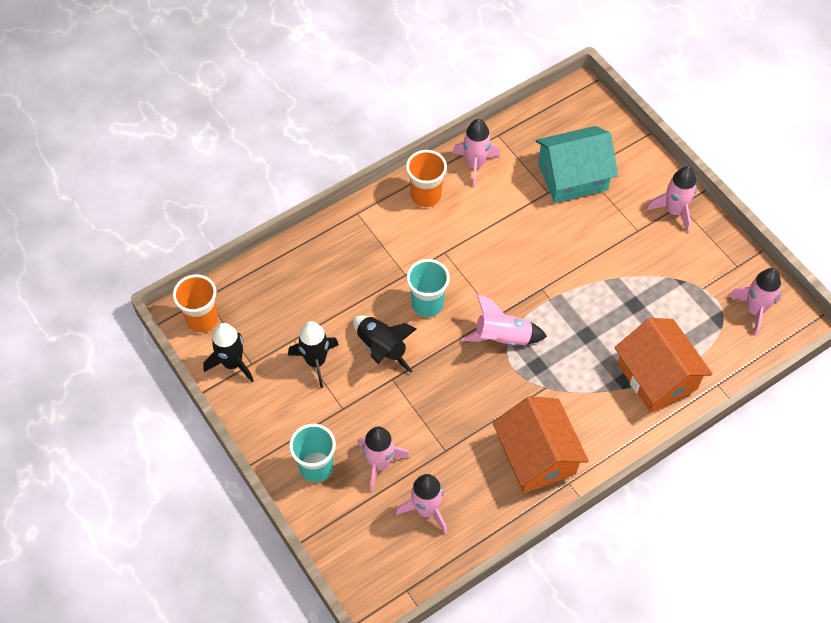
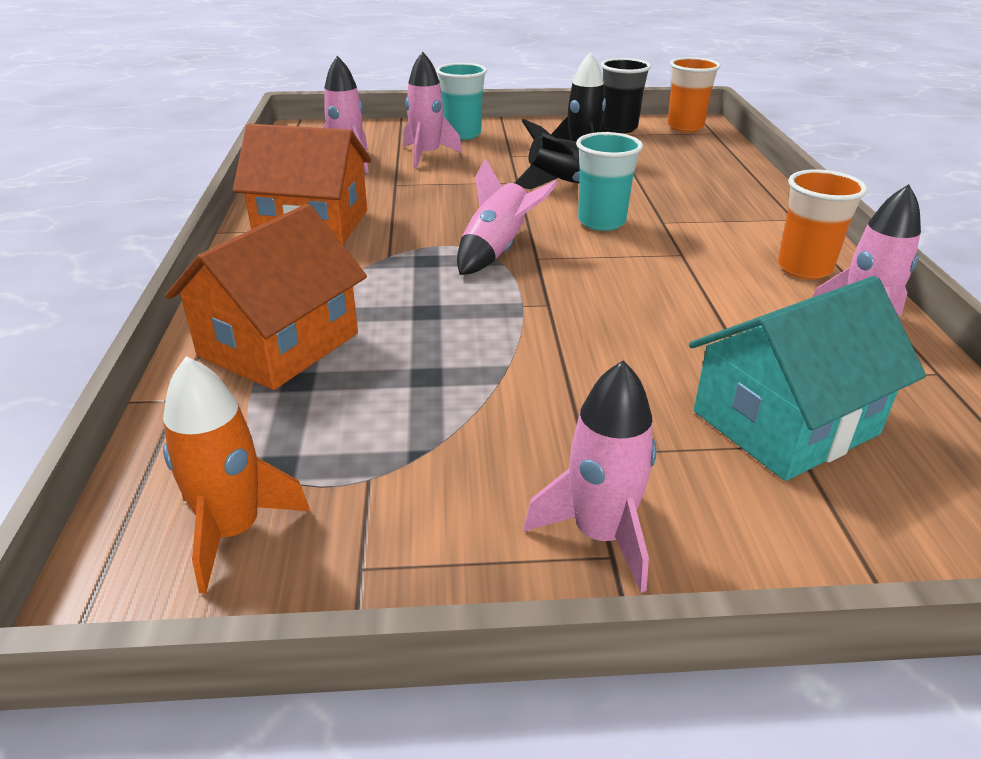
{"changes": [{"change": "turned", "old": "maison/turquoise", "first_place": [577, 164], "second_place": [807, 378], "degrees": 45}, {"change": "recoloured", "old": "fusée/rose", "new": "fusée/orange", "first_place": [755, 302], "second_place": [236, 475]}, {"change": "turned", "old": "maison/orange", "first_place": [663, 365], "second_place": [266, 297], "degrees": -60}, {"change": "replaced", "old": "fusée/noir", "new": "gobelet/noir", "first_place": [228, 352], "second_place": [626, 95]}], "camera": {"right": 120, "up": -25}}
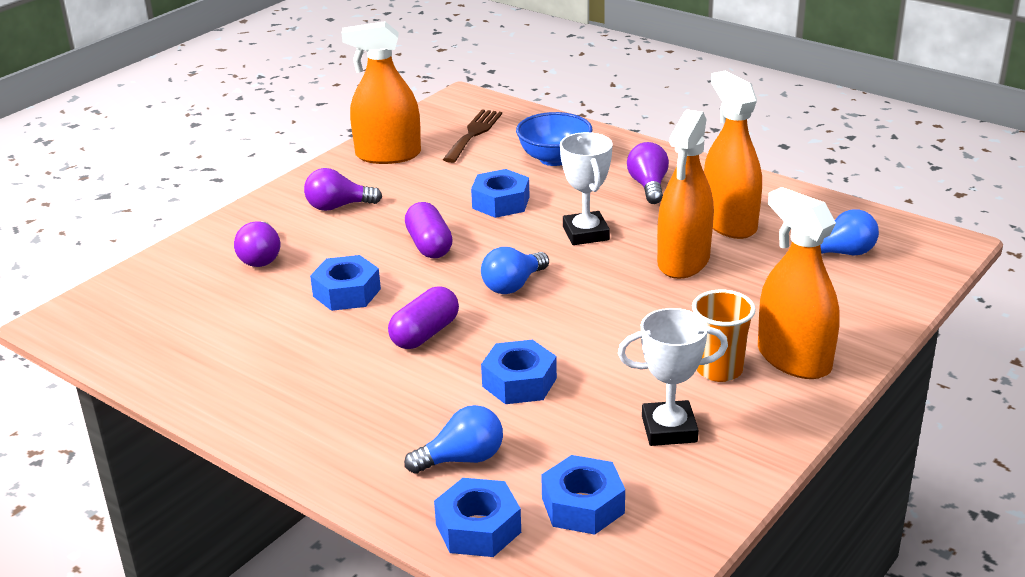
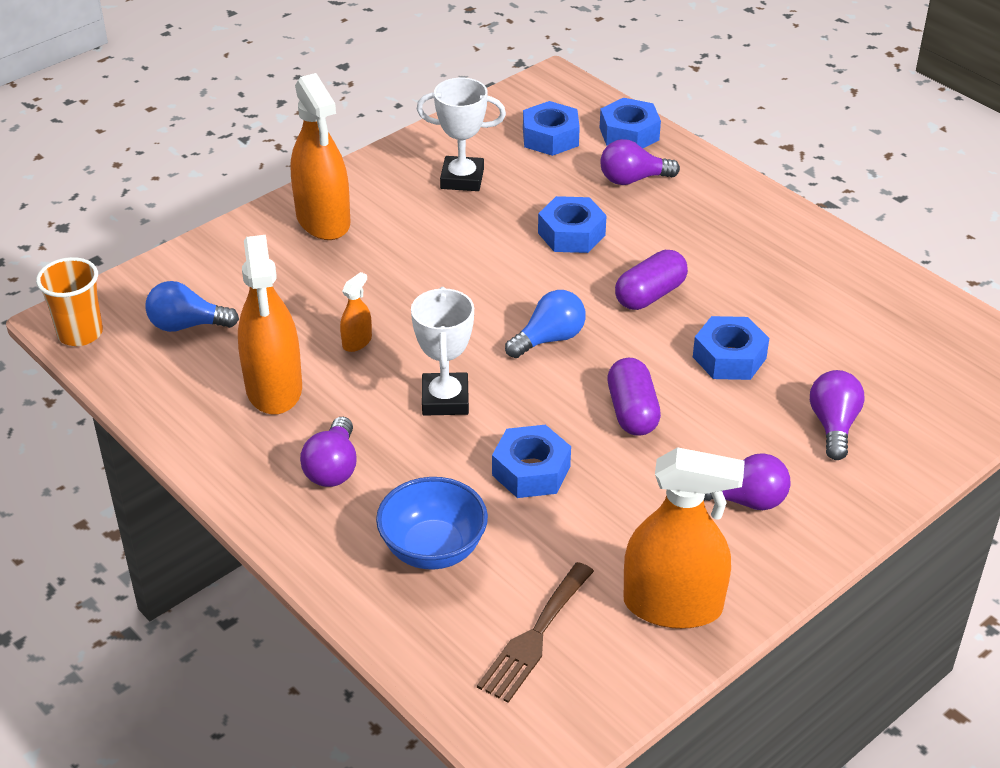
{"changes": [{"change": "resized", "old": "vaporisateur/orange", "first_place": [685, 194], "second_place": [356, 312], "factor": 0.44}, {"change": "moved", "old": "gobelet/orange", "first_place": [724, 336], "second_place": [69, 301]}, {"change": "recoloured", "old": "ampoule/bleu", "new": "ampoule/violet", "first_place": [453, 439], "second_place": [640, 162]}], "camera": {"right": -170, "up": 10}}
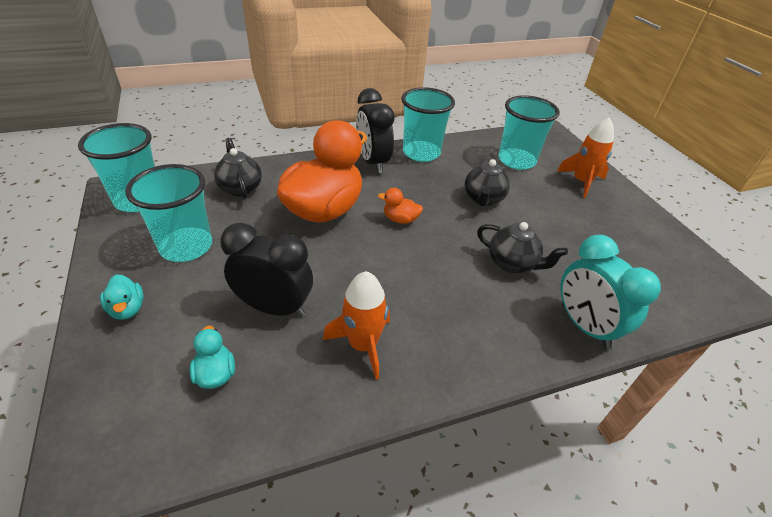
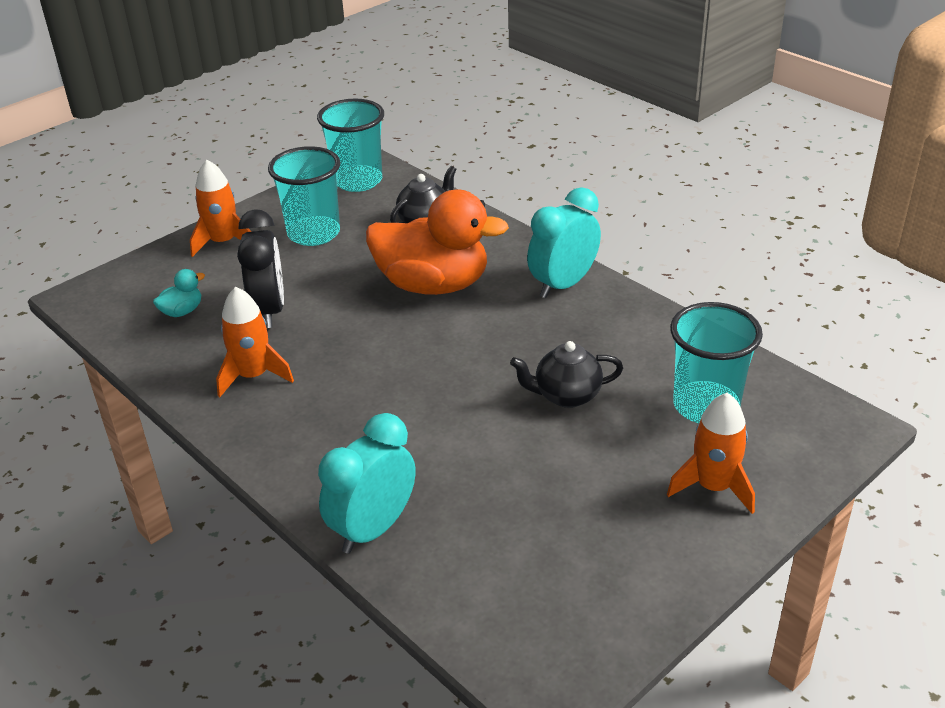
{"changes": [{"change": "removed", "old": "gobelet/turquoise", "first_place": [428, 124]}, {"change": "recoloured", "old": "réveil/noir", "new": "réveil/turquoise", "first_place": [375, 130], "second_place": [564, 242]}, {"change": "removed", "old": "canard/orange", "first_place": [400, 206]}, {"change": "removed", "old": "théière/noir", "first_place": [522, 247]}, {"change": "replaced", "old": "canard/turquoise", "new": "fusée/orange", "first_place": [122, 297], "second_place": [221, 208]}], "camera": {"right": 70, "up": -5}}
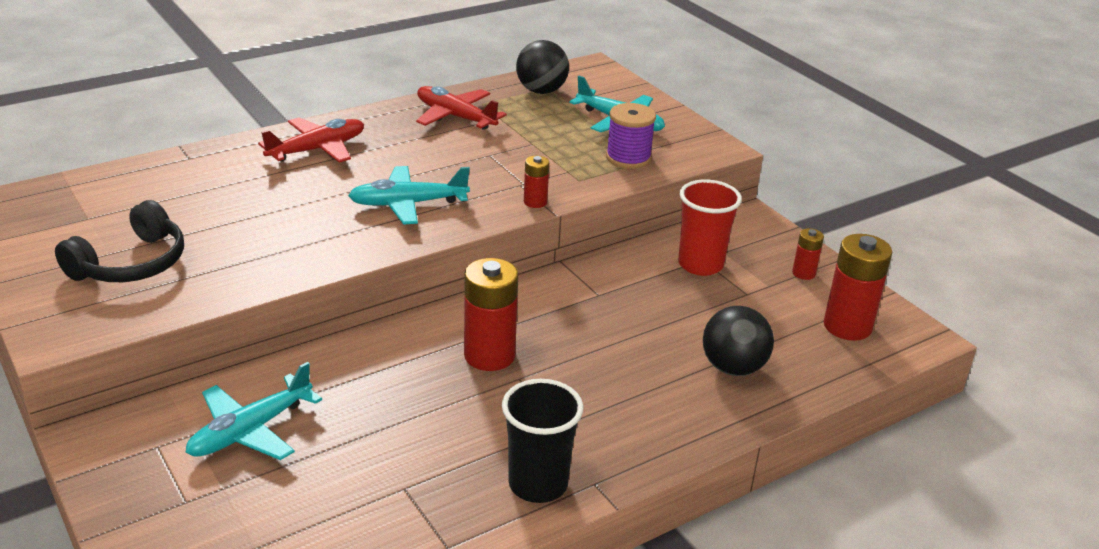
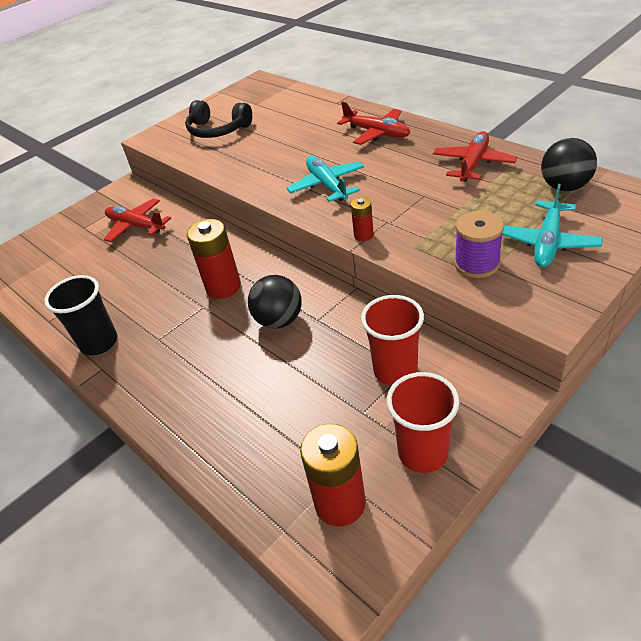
{"changes": [{"change": "replaced", "old": "pile/rouge", "new": "gobelet/rouge", "first_place": [808, 254], "second_place": [423, 422]}, {"change": "moved", "old": "balle/noir", "first_place": [738, 341], "second_place": [275, 302]}, {"change": "recoloured", "old": "avion/turquoise", "new": "avion/rouge", "first_place": [253, 411], "second_place": [137, 220]}], "camera": {"right": 85, "up": 10}}
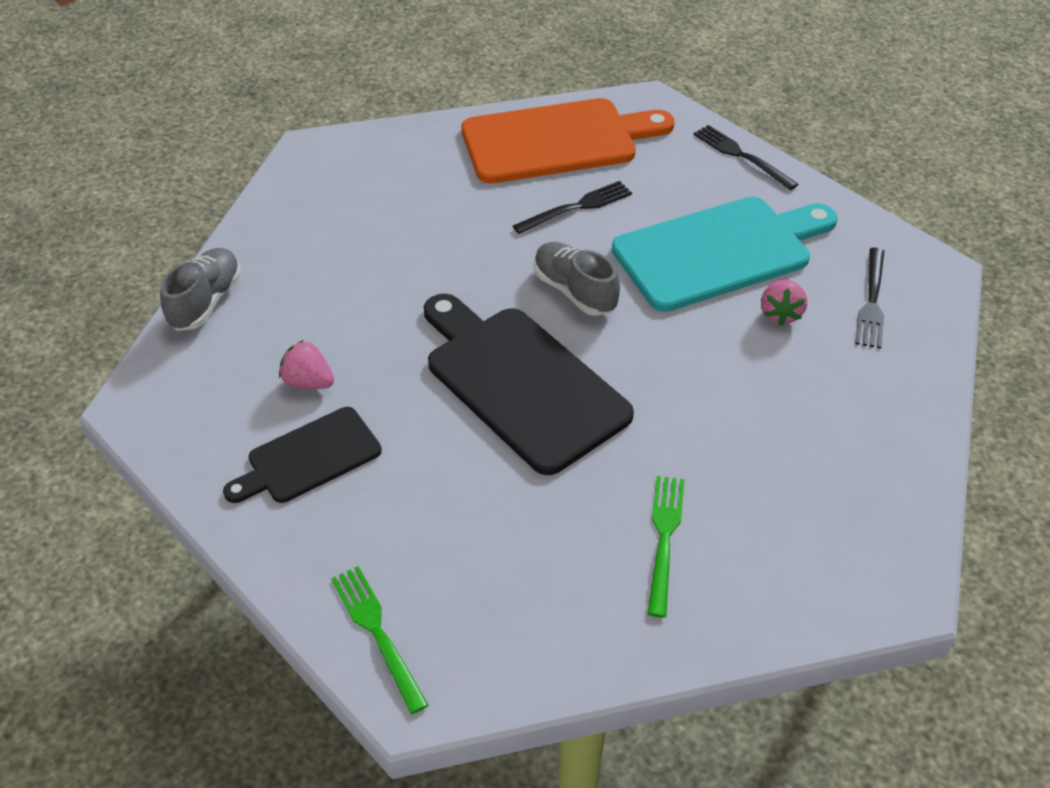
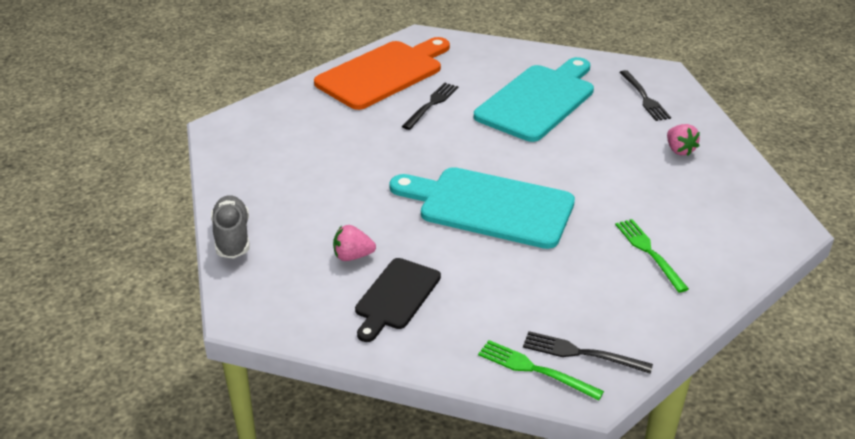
{"changes": [{"change": "moved", "old": "fourchette/noir", "first_place": [745, 157], "second_place": [588, 352]}, {"change": "removed", "old": "chaussure/gris", "first_place": [577, 279]}, {"change": "moved", "old": "fraise/rose", "first_place": [784, 303], "second_place": [683, 140]}, {"change": "recoloured", "old": "planche à découper/noir", "new": "planche à découper/turquoise", "first_place": [529, 384], "second_place": [482, 208]}], "camera": {"right": -30, "up": -10}}
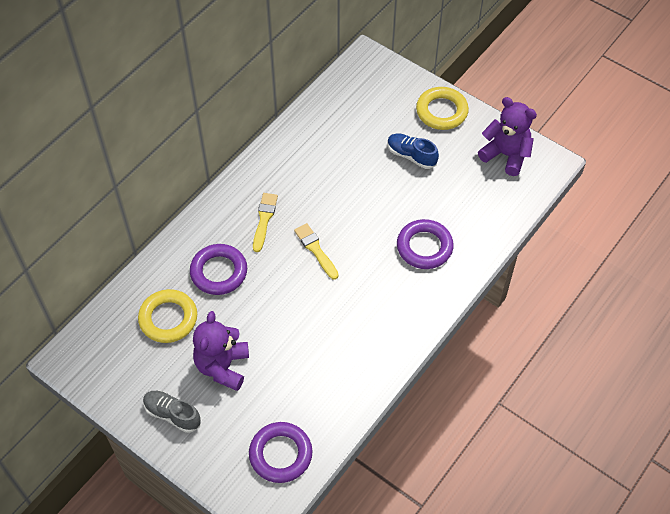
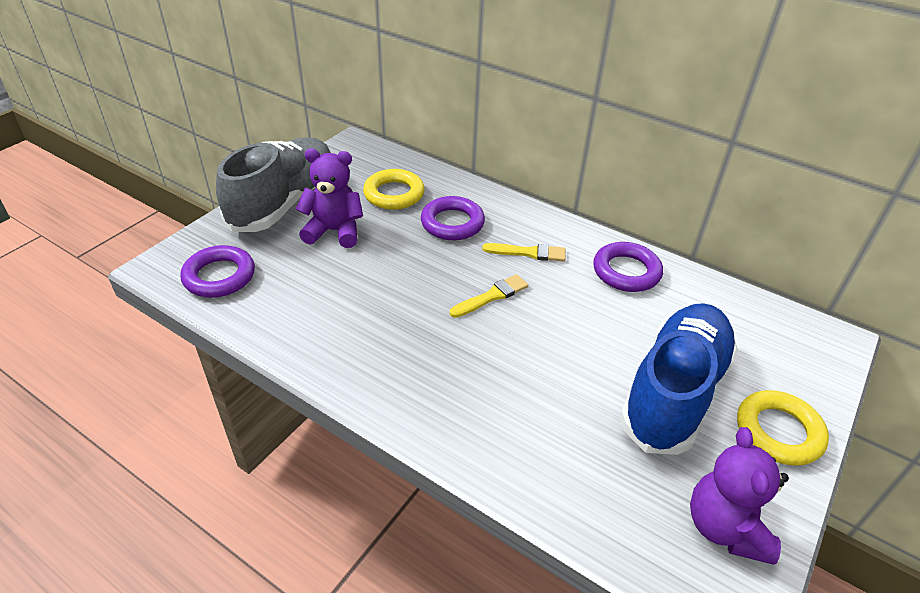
{"changes": [{"change": "turned", "old": "ours en peluche/violet", "first_place": [507, 136], "second_place": [739, 496], "degrees": 150}, {"change": "resized", "old": "chaussure/bleu", "first_place": [413, 151], "second_place": [678, 379], "factor": 2.25}, {"change": "moved", "old": "anneau/violet", "first_place": [425, 244], "second_place": [628, 267]}, {"change": "resized", "old": "chaussure/gris", "first_place": [172, 412], "second_place": [273, 184], "factor": 2.25}], "camera": {"right": 85, "up": -15}}
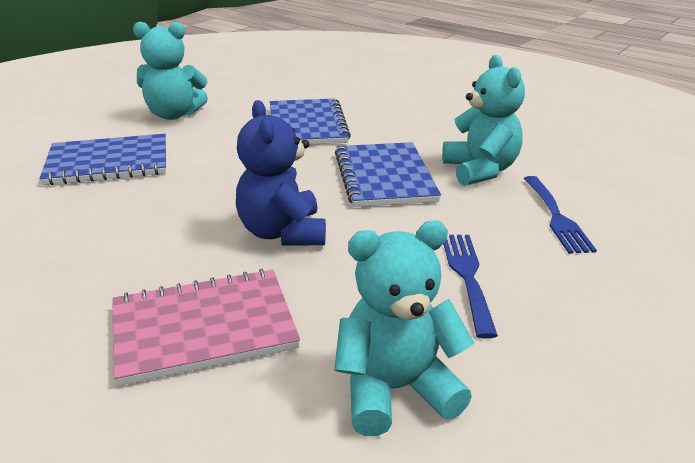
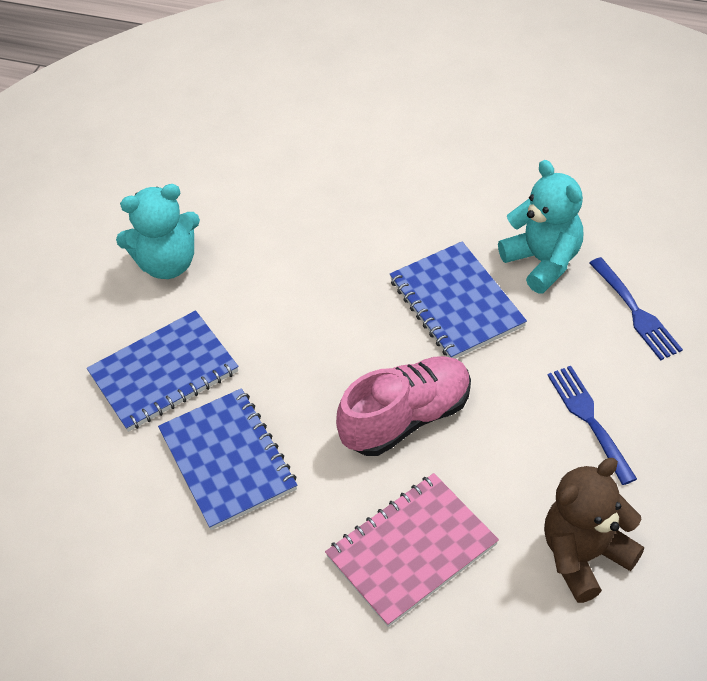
{"changes": [{"change": "moved", "old": "carnet/bleu", "first_place": [310, 121], "second_place": [227, 459]}, {"change": "replaced", "old": "ours en peluche/bleu", "new": "chaussure/rose", "first_place": [281, 173], "second_place": [403, 406]}, {"change": "recoloured", "old": "ours en peluche/turquoise", "new": "ours en peluche/marron", "first_place": [404, 328], "second_place": [594, 530]}], "camera": {"right": -15, "up": 20}}
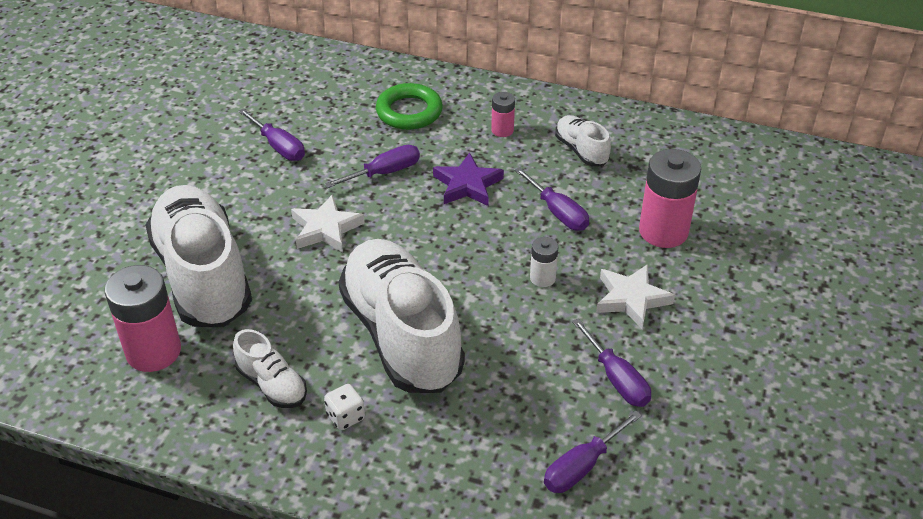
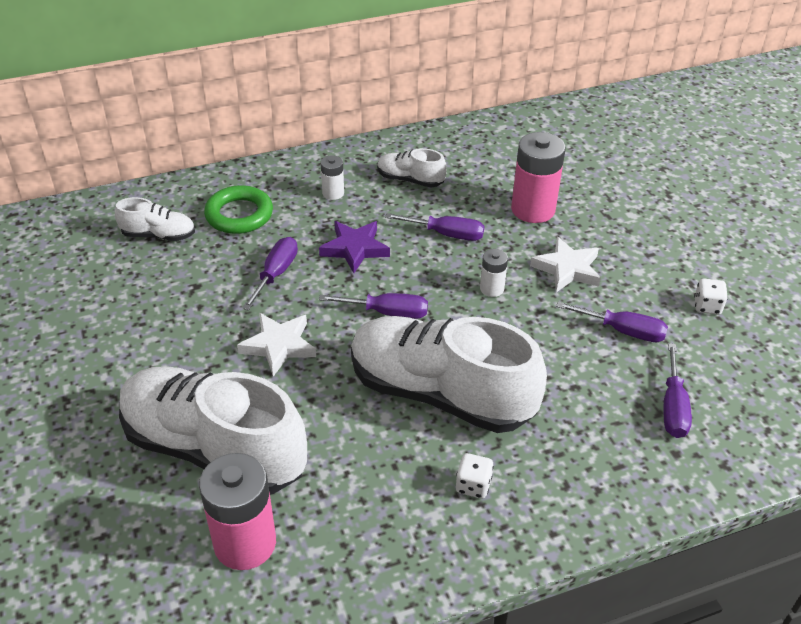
{"changes": [{"change": "recoloured", "old": "pile/rose", "new": "pile/blanc", "first_place": [503, 114], "second_place": [332, 177]}, {"change": "moved", "old": "tournevis/violet", "first_place": [271, 134], "second_place": [373, 306]}, {"change": "moved", "old": "chaussure/blanc", "first_place": [270, 368], "second_place": [155, 219]}, {"change": "added", "new": "dé/blanc", "second_place": [711, 296]}], "camera": {"right": -40, "up": 0}}
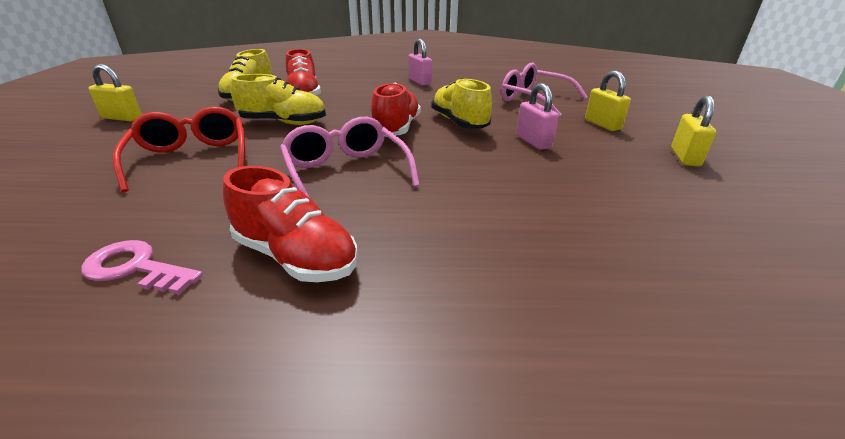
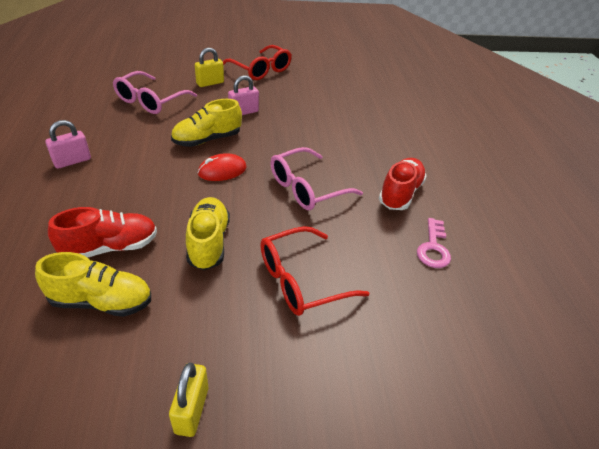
{"changes": [{"change": "replaced", "old": "chaussure/rouge", "new": "souris/rouge", "first_place": [396, 110], "second_place": [222, 167]}, {"change": "replaced", "old": "cadenas/jaune", "new": "lunettes/rouge", "first_place": [693, 131], "second_place": [257, 62]}], "camera": {"right": -100, "up": 10}}
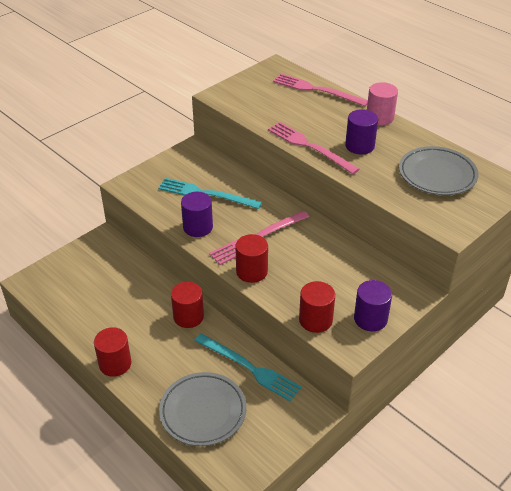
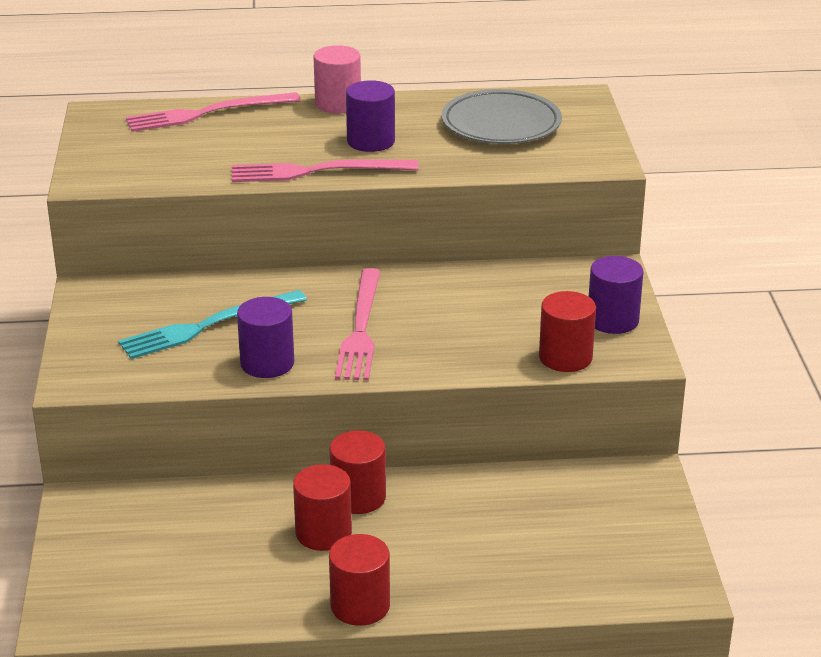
{"changes": [{"change": "moved", "old": "cylindre/rouge", "first_place": [251, 258], "second_place": [322, 507]}, {"change": "removed", "old": "fourchette/turquoise", "first_place": [248, 367]}, {"change": "removed", "old": "assiette/gris", "first_place": [203, 409]}], "camera": {"right": -50, "up": -10}}
